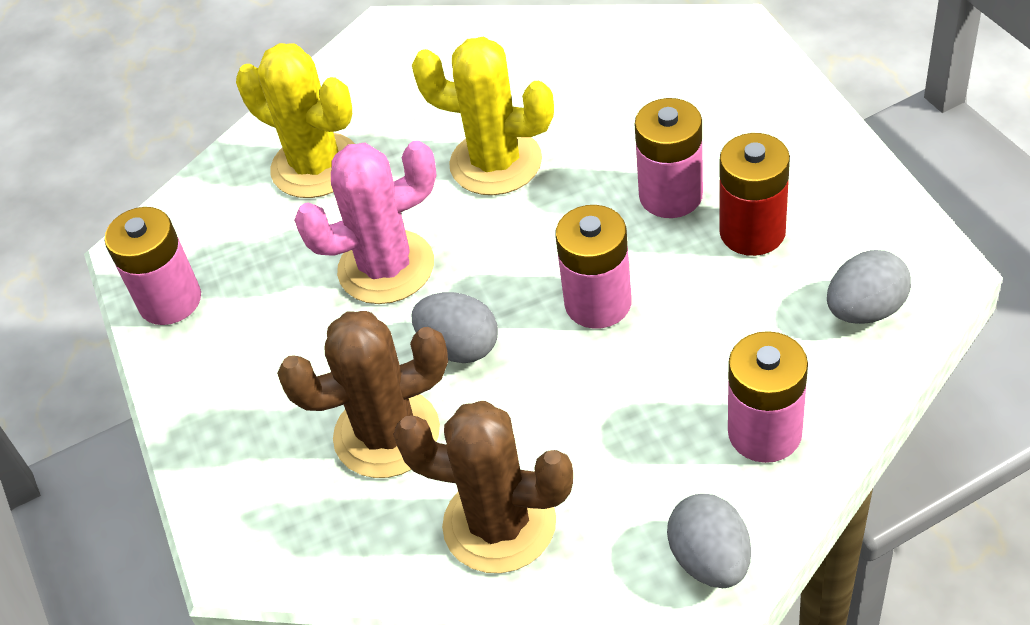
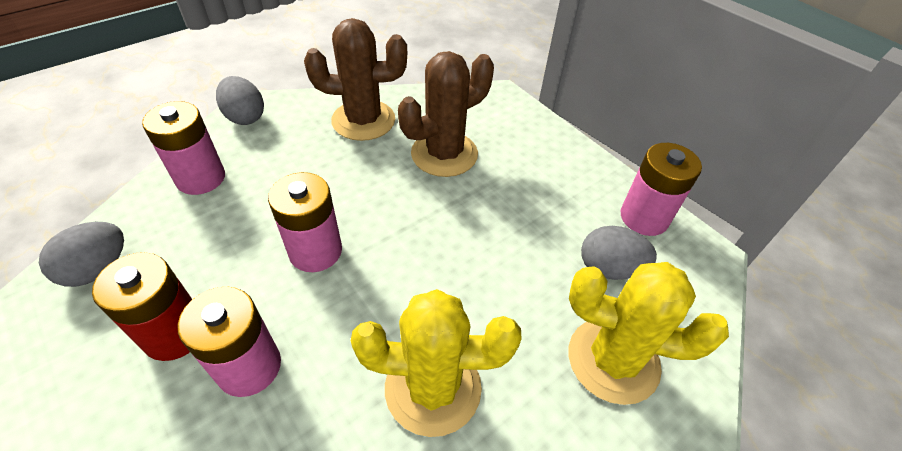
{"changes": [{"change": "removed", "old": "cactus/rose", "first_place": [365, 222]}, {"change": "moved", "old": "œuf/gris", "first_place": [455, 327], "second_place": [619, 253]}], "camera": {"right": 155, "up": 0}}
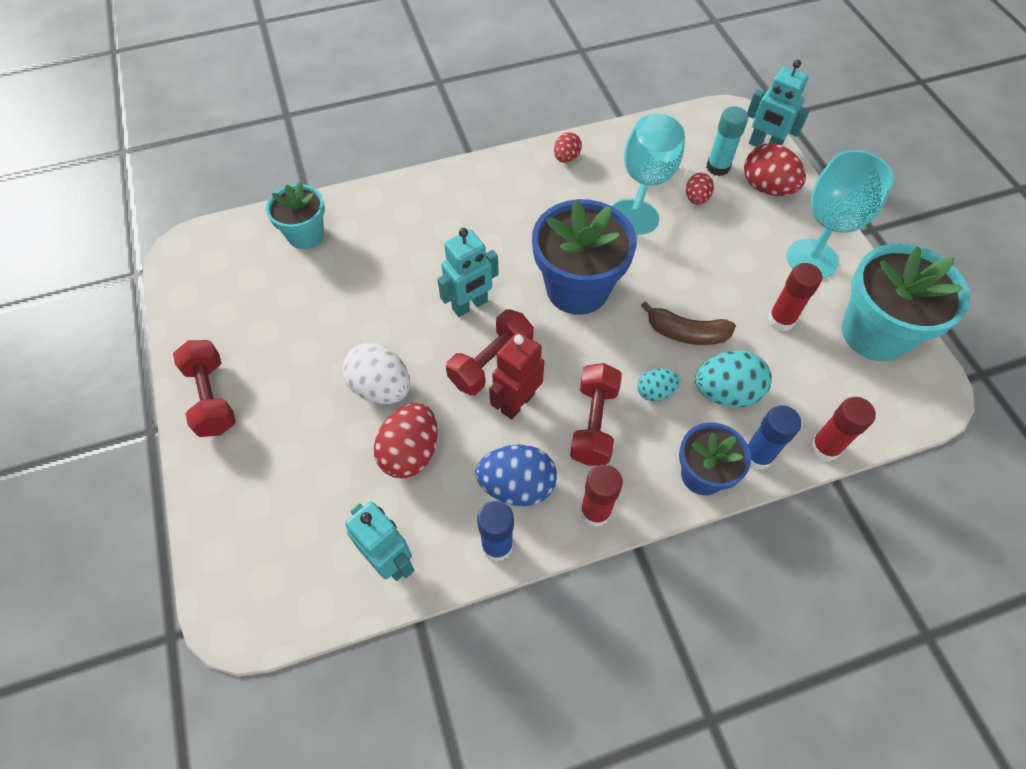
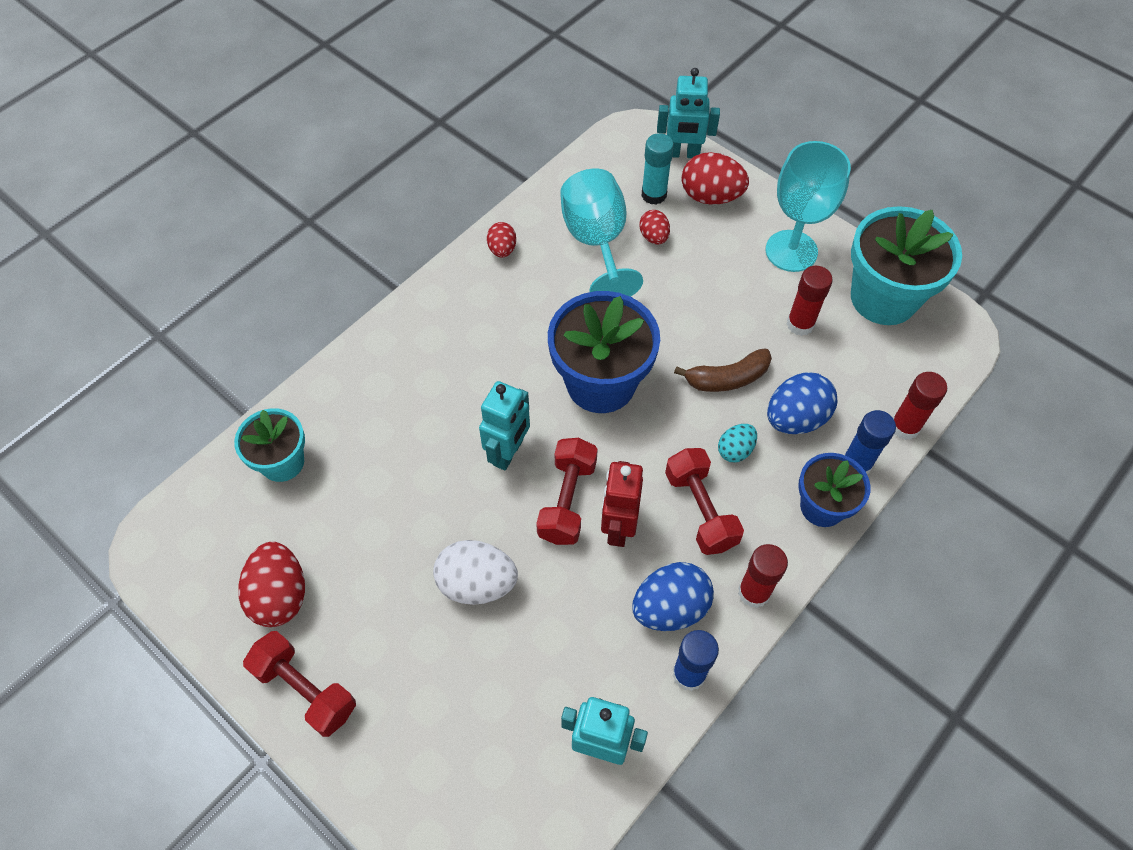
{"changes": [{"change": "recoloured", "old": "œuf/turquoise", "new": "œuf/bleu", "first_place": [733, 379], "second_place": [802, 403]}, {"change": "moved", "old": "œuf/rouge", "first_place": [406, 440], "second_place": [272, 584]}], "camera": {"right": -30, "up": 0}}
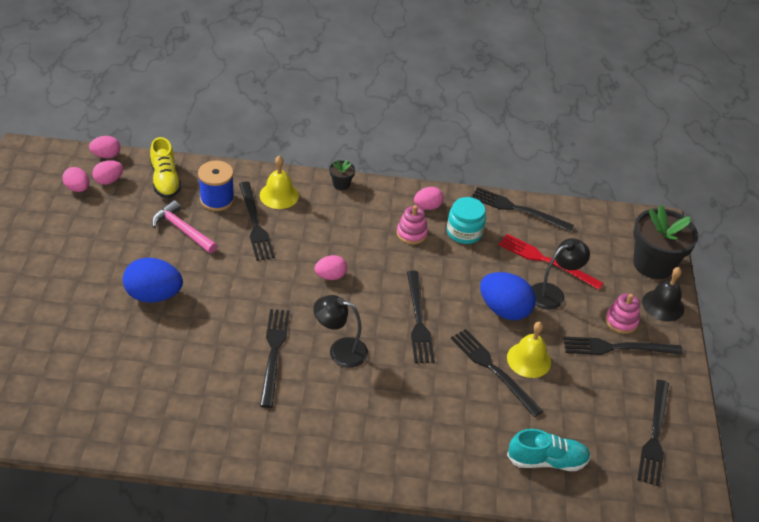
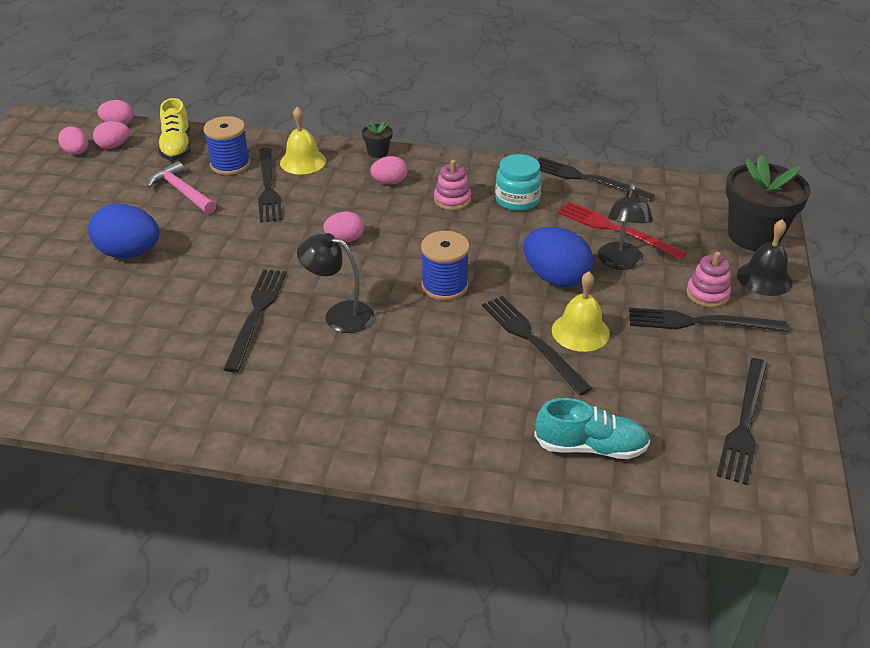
{"changes": [{"change": "moved", "old": "œuf/rose", "first_place": [429, 198], "second_place": [389, 170]}, {"change": "turned", "old": "lampe/noir", "first_place": [561, 274], "second_place": [625, 226], "degrees": 120}, {"change": "replaced", "old": "fourchette/noir", "new": "bobine/bleu", "first_place": [421, 317], "second_place": [445, 265]}], "camera": {"right": 10, "up": -5}}
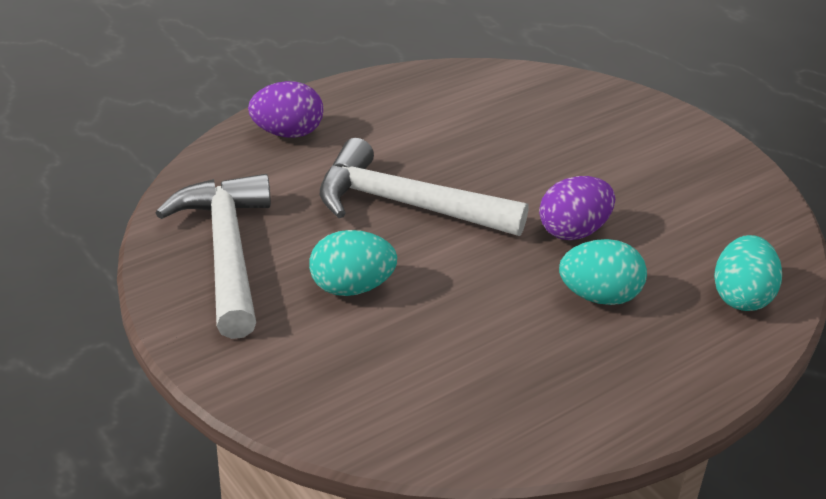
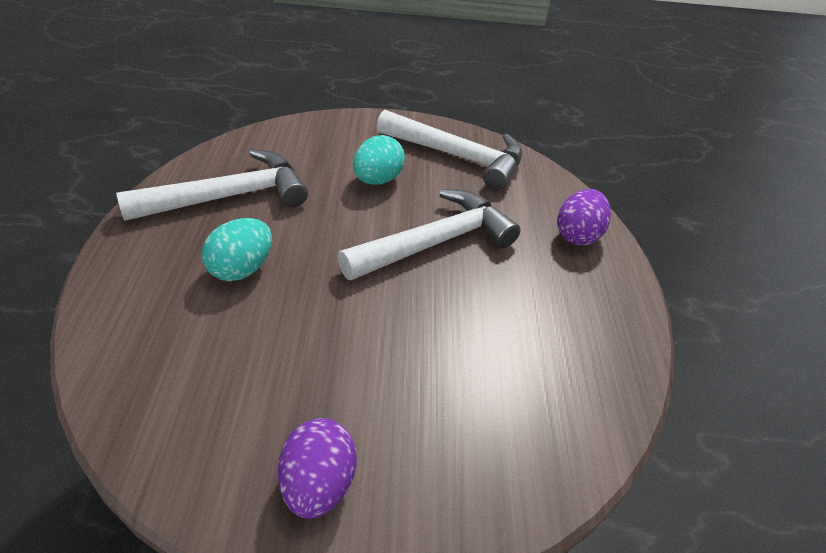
{"changes": [{"change": "moved", "old": "œuf/violet", "first_place": [577, 208], "second_place": [317, 468]}, {"change": "removed", "old": "œuf/turquoise", "first_place": [748, 273]}, {"change": "added", "new": "marteau/blanc", "second_place": [212, 185]}], "camera": {"right": 125, "up": 5}}
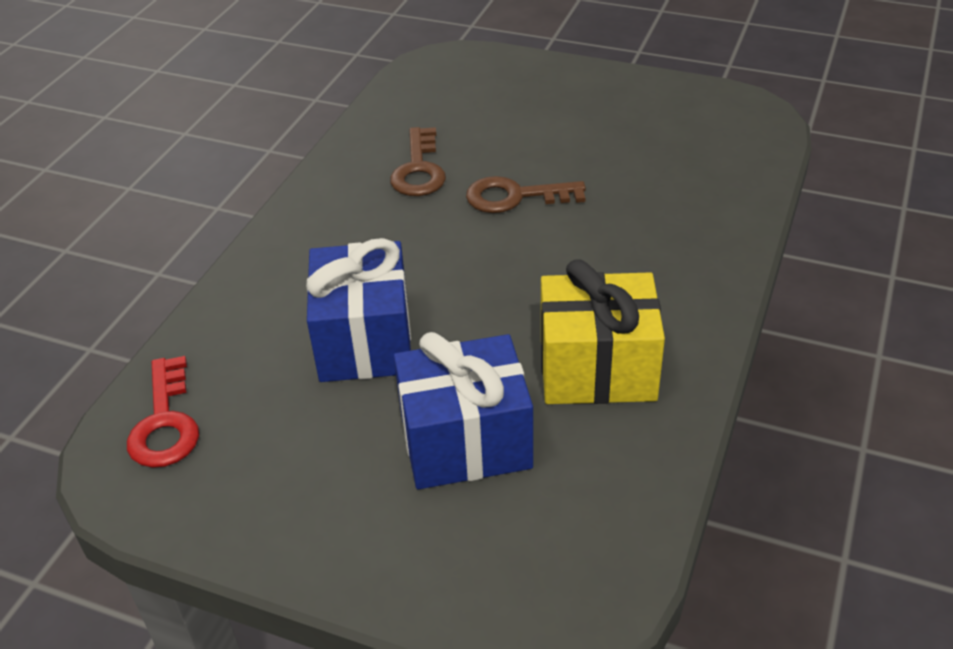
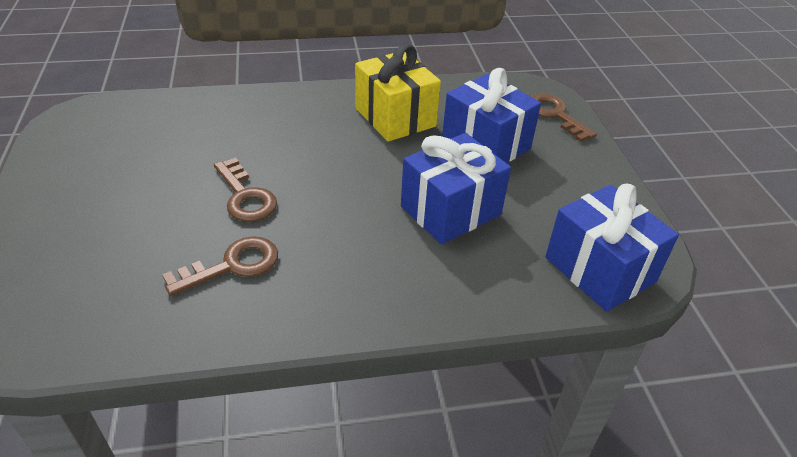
{"changes": [{"change": "replaced", "old": "clé/rouge", "new": "cadeau/bleu", "first_place": [163, 412], "second_place": [612, 248]}, {"change": "added", "new": "clé/marron", "second_place": [564, 118]}], "camera": {"right": -125, "up": 0}}
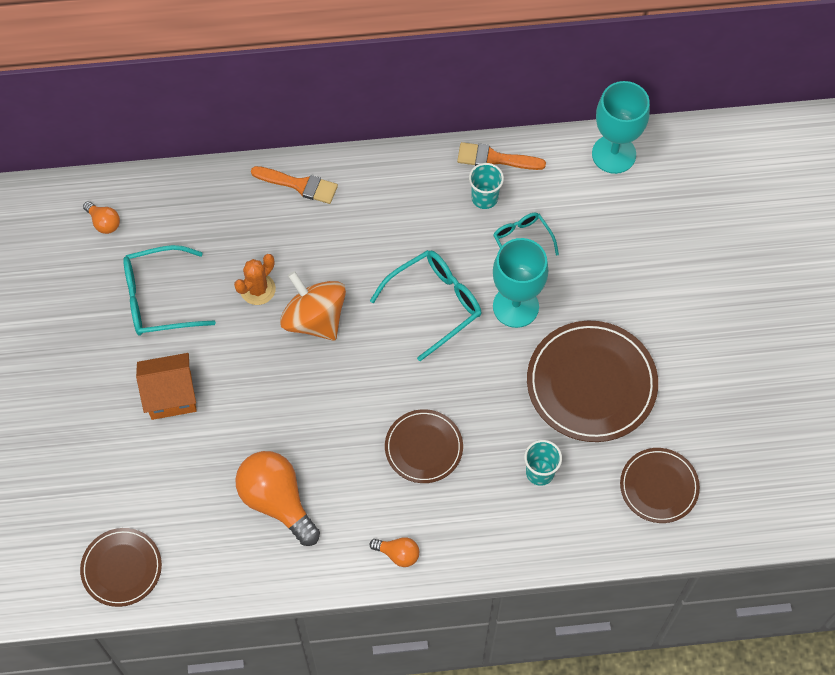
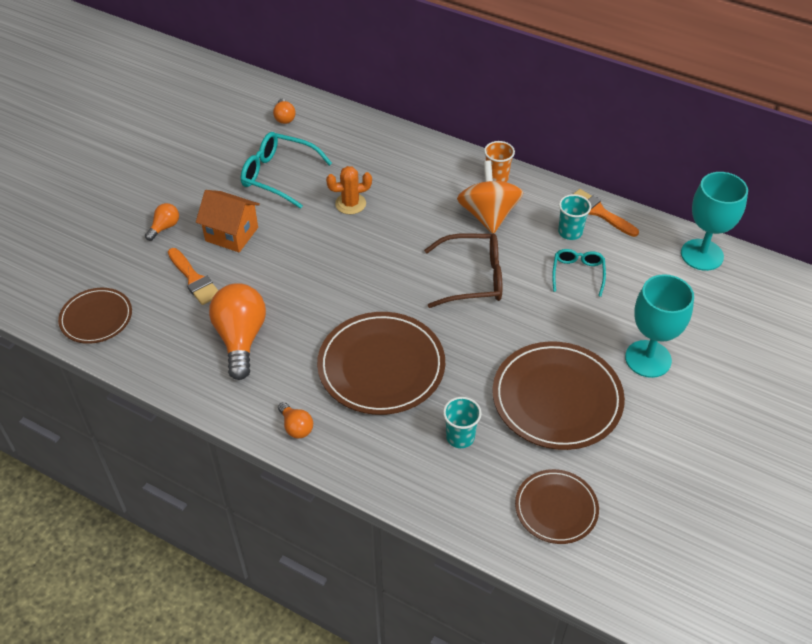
{"changes": [{"change": "moved", "old": "pinceau/orange", "first_place": [294, 185], "second_place": [193, 276]}, {"change": "moved", "old": "verre à pied/turquoise", "first_place": [520, 283], "second_place": [659, 326]}, {"change": "recoloured", "old": "lunettes/turquoise", "new": "lunettes/marron", "first_place": [425, 305], "second_place": [463, 270]}, {"change": "moved", "old": "toupie/orange", "first_place": [313, 306], "second_place": [490, 197]}, {"change": "resized", "old": "assiette/marron", "first_place": [424, 446], "second_place": [381, 363], "factor": 1.7}, {"change": "added", "new": "gobelet/orange", "second_place": [499, 161]}, {"change": "added", "new": "ampoule/orange", "second_place": [162, 222]}], "camera": {"right": 35, "up": -15}}
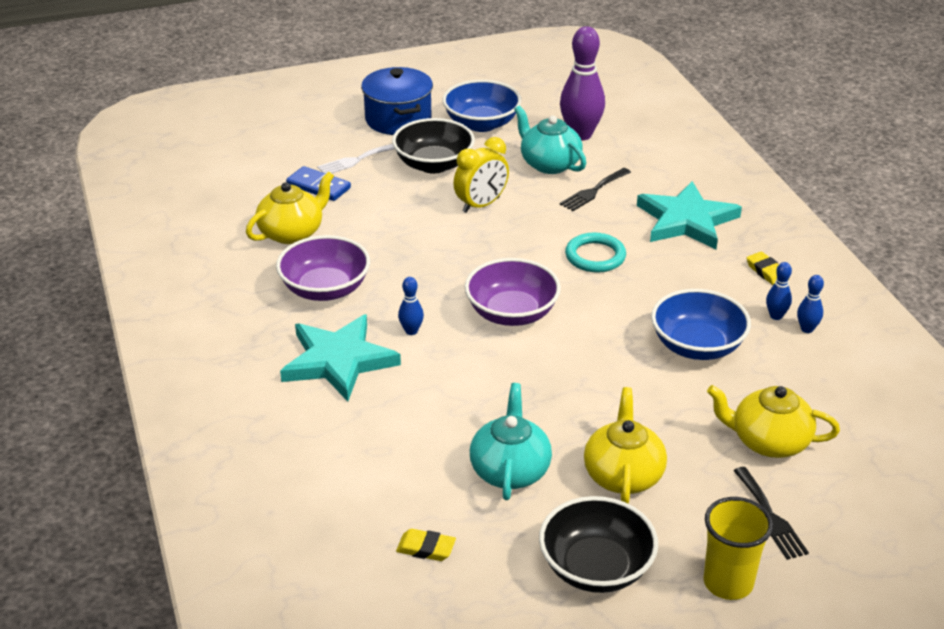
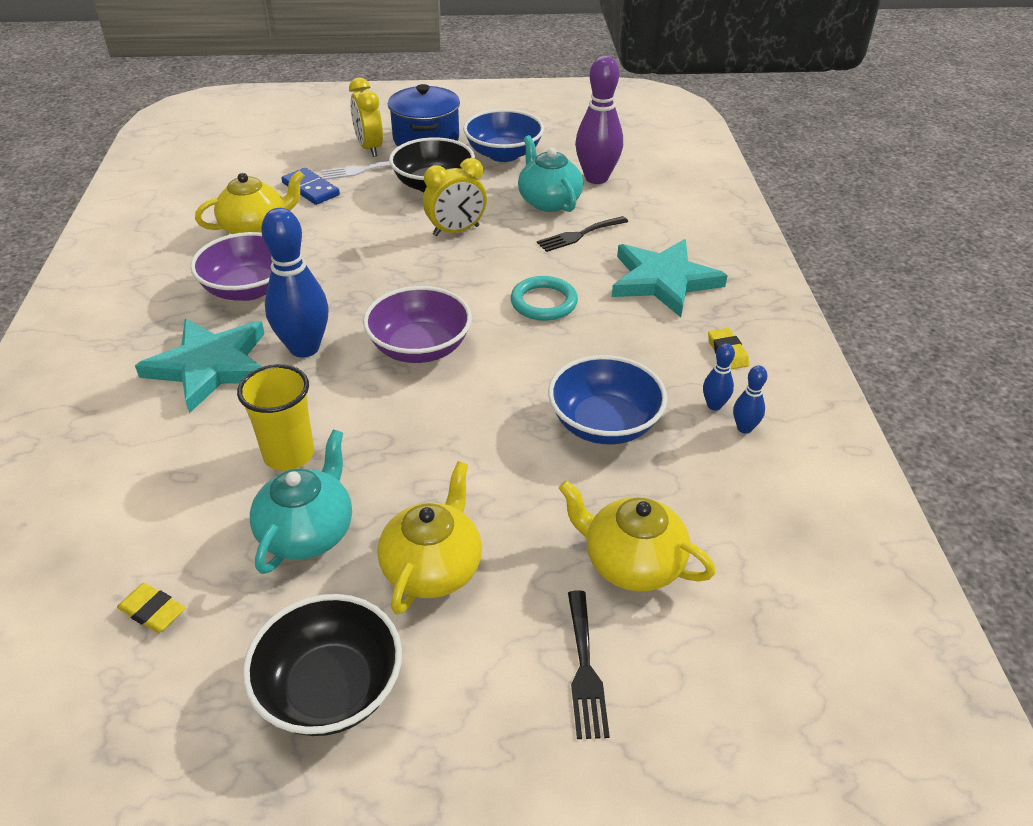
{"changes": [{"change": "resized", "old": "quille/bleu", "first_place": [411, 306], "second_place": [295, 282], "factor": 2.15}, {"change": "moved", "old": "gobelet/jaune", "first_place": [738, 548], "second_place": [275, 417]}, {"change": "added", "new": "réveil/jaune", "second_place": [366, 117]}], "camera": {"right": 15, "up": 5}}
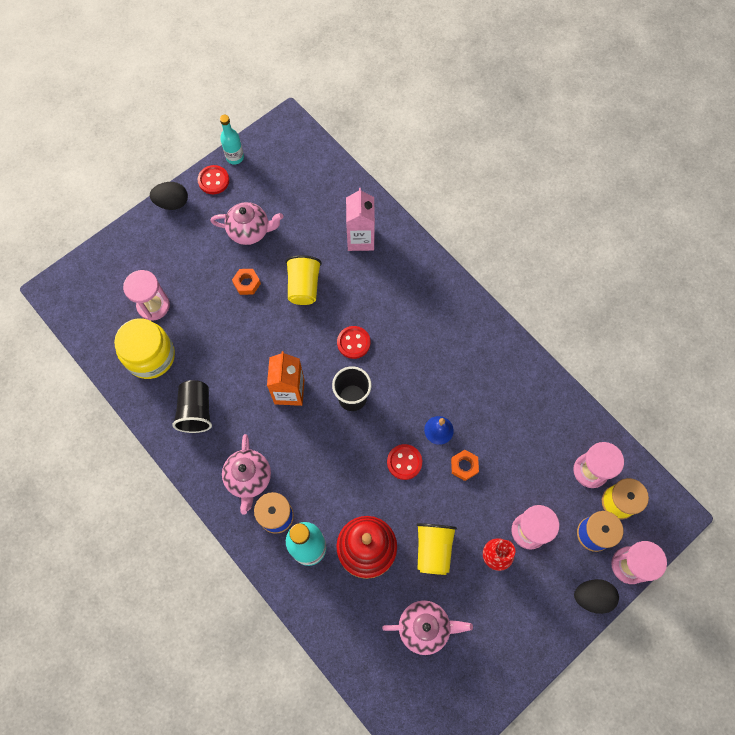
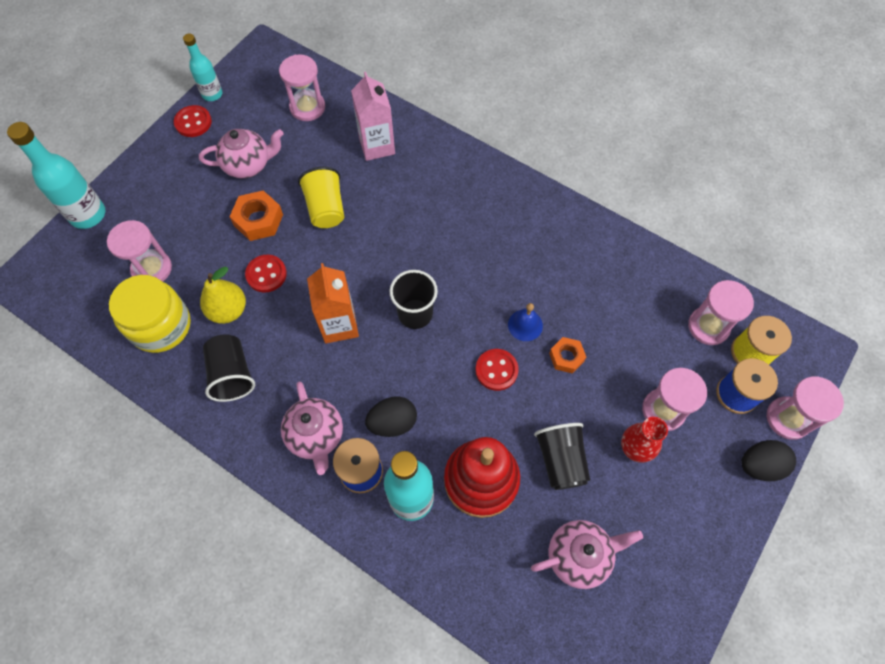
{"changes": [{"change": "moved", "old": "œuf/noir", "first_place": [169, 196], "second_place": [391, 416]}, {"change": "resized", "old": "écrou/orange", "first_place": [246, 282], "second_place": [256, 215], "factor": 1.52}, {"change": "moved", "old": "bouton/rouge", "first_place": [353, 342], "second_place": [266, 274]}, {"change": "recoloured", "old": "gobelet/jaune", "new": "gobelet/noir", "first_place": [436, 549], "second_place": [562, 456]}, {"change": "added", "new": "sablier/rose", "second_place": [302, 87]}, {"change": "added", "new": "bouteille/turquoise", "second_place": [56, 175]}, {"change": "added", "new": "poire/jaune", "second_place": [223, 295]}], "camera": {"right": -15, "up": -5}}
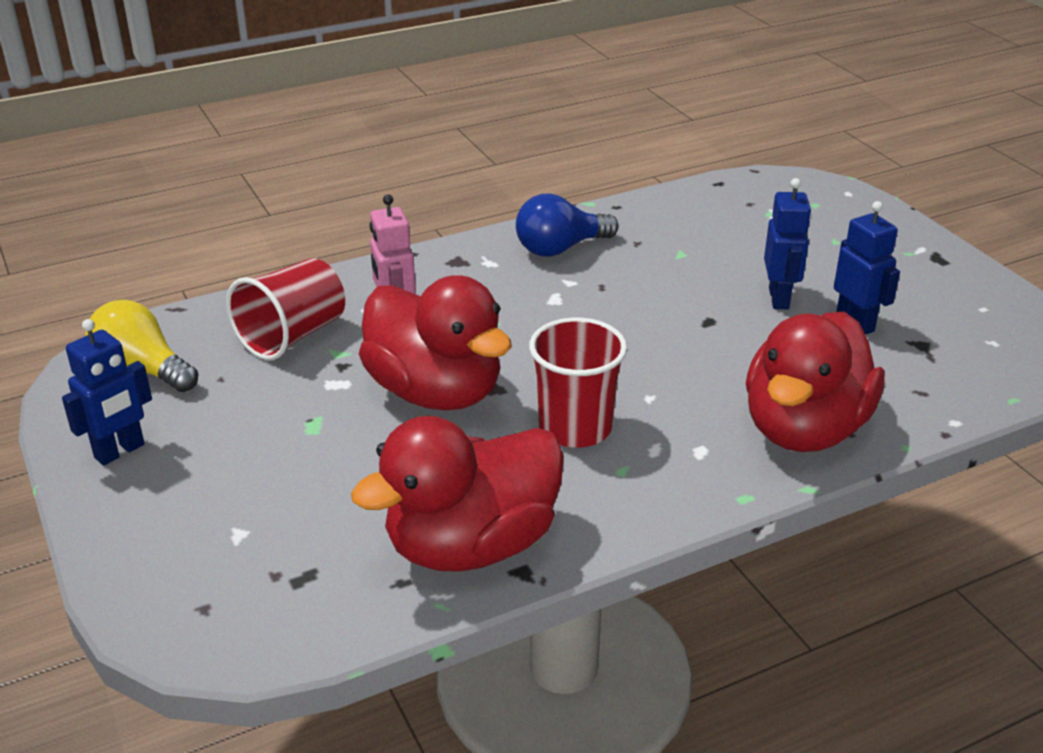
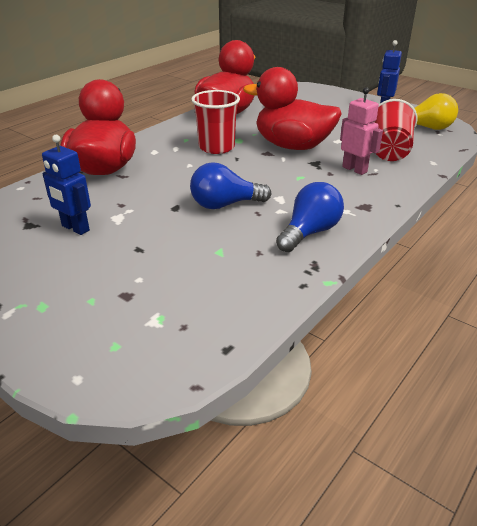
{"changes": [{"change": "removed", "old": "robot/bleu", "first_place": [787, 243]}, {"change": "added", "new": "ampoule/bleu", "second_place": [230, 185]}], "camera": {"right": 155, "up": 0}}
